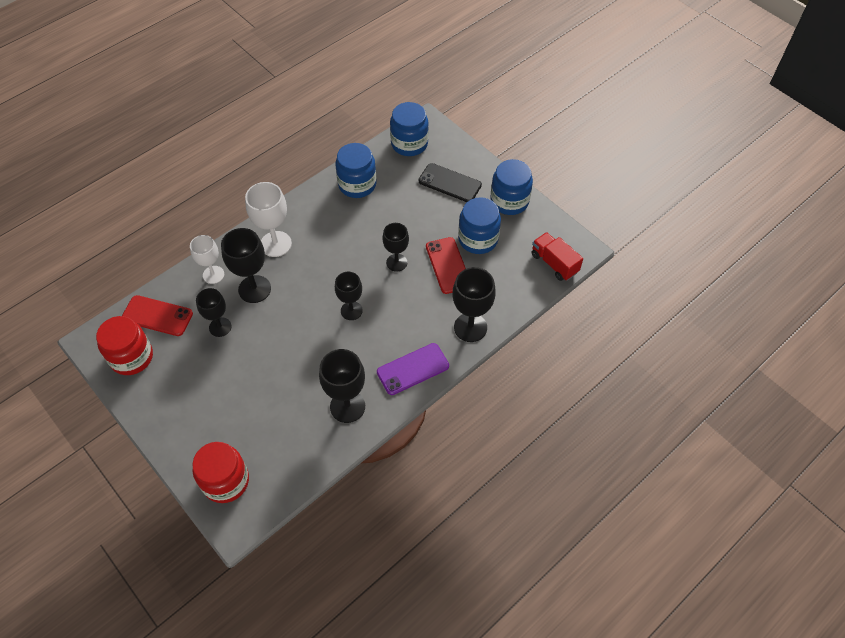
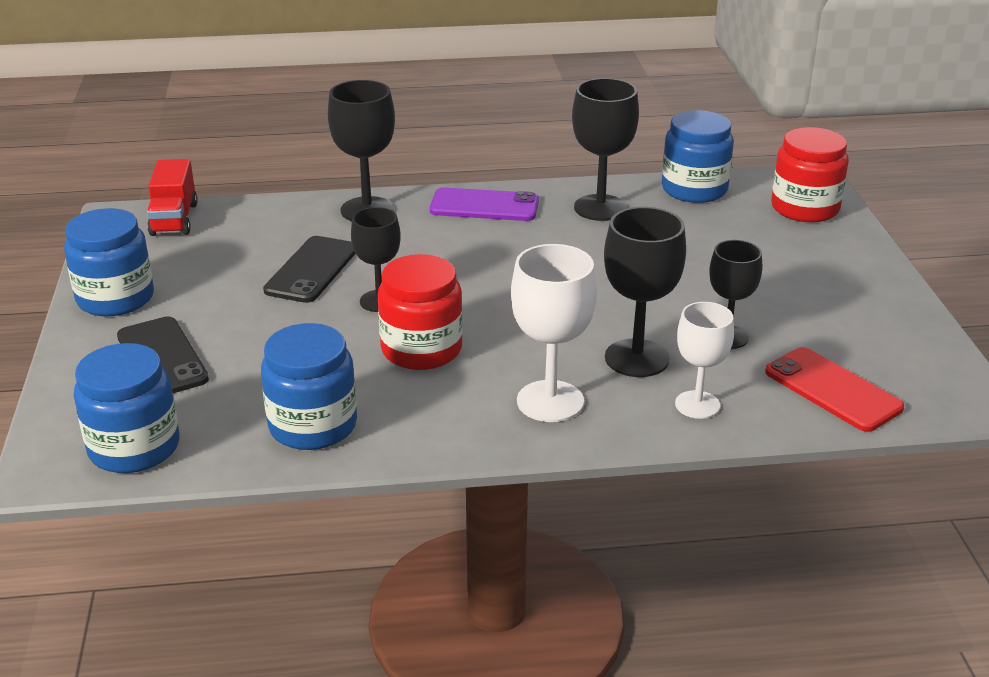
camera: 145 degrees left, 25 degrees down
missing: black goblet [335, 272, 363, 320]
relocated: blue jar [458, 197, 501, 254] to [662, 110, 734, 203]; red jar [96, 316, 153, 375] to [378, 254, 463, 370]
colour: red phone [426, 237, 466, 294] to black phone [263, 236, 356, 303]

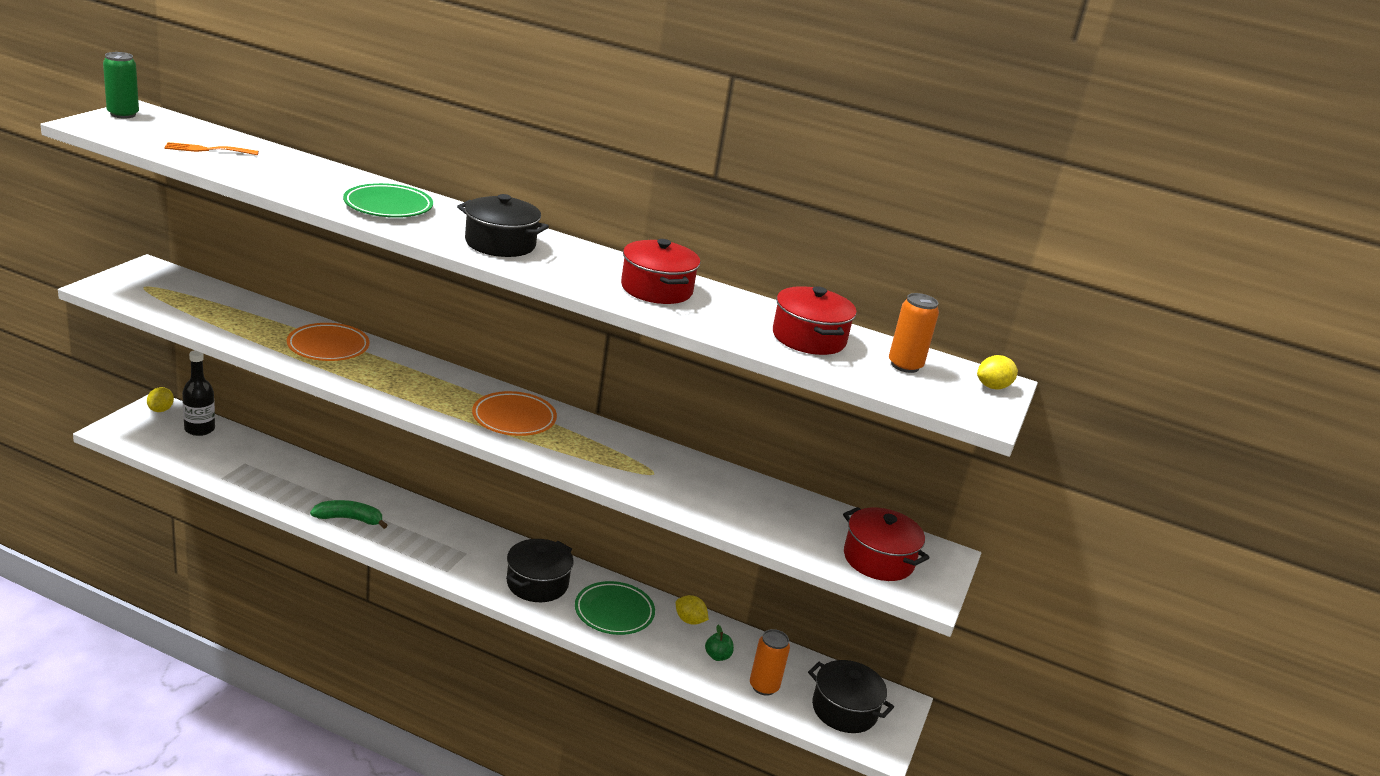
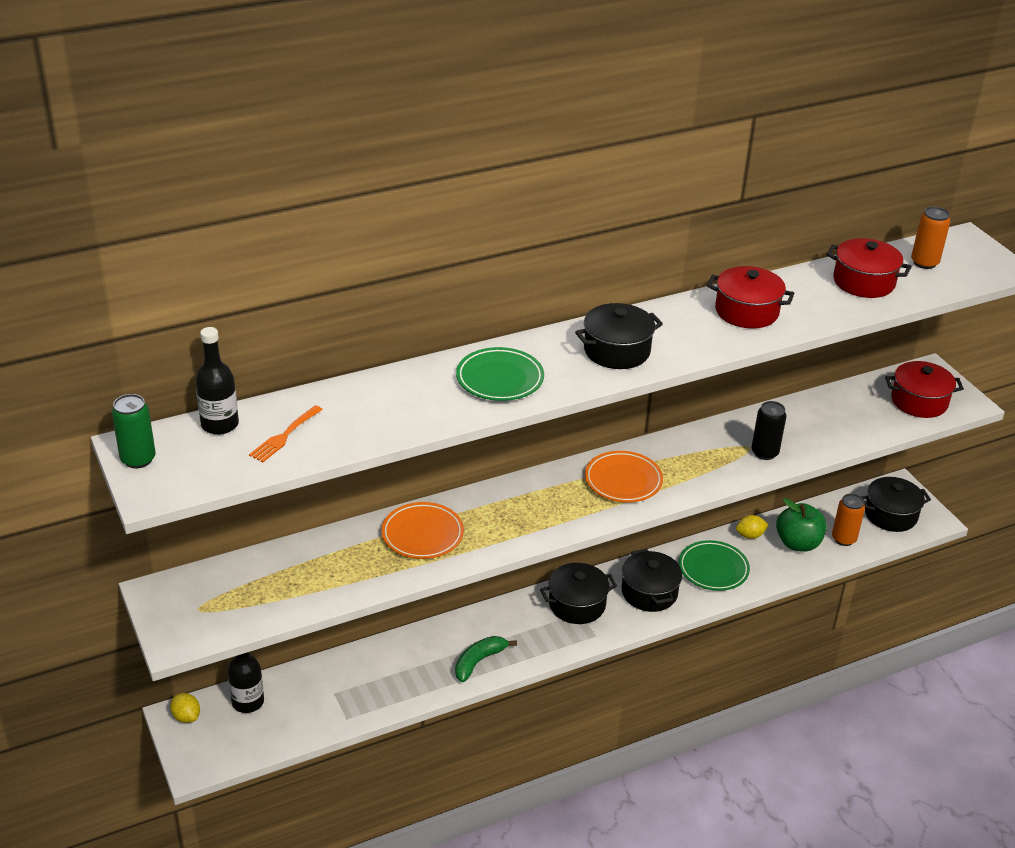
camera: 45 degrees left, 10 degrees up
missing: yellow lemon [977, 355, 1018, 390]
appeared: black bottle [195, 327, 239, 435]; black can [752, 401, 786, 460]; black pot [540, 563, 617, 624]
size: green apple [705, 625, 734, 661] = [776, 498, 827, 551] x2.06

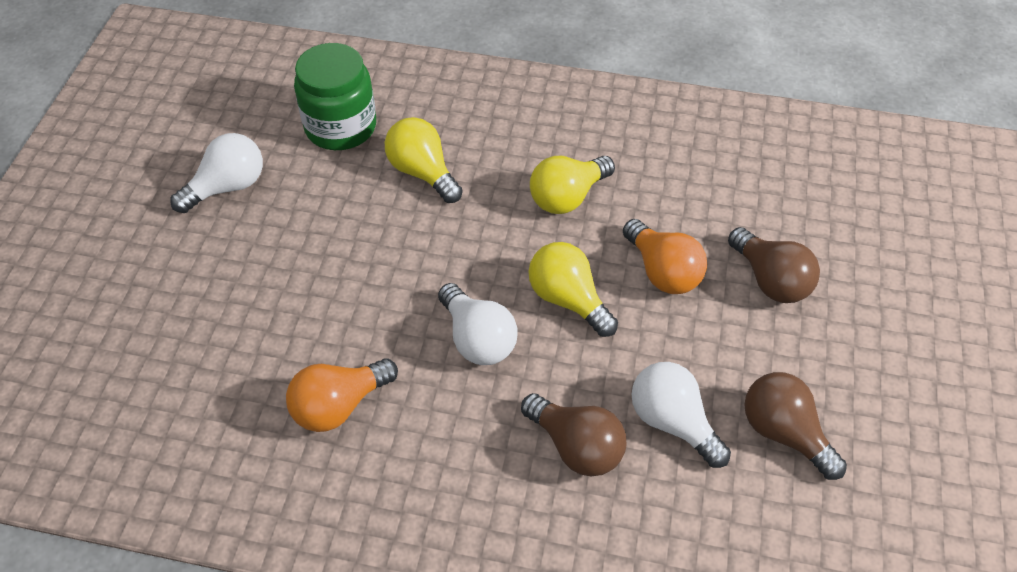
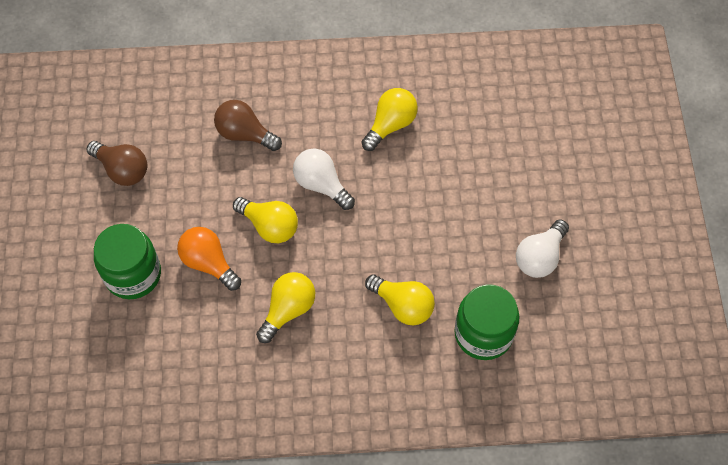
camera: 165 degrees right, 10 degrees up
missing: white light bulb [631, 362, 731, 468]
exchanged: brown light bulb [728, 227, 820, 303] to green jar [94, 224, 161, 299]
colour: orange light bulb [286, 358, 398, 432] to yellow light bulb [362, 88, 418, 151]

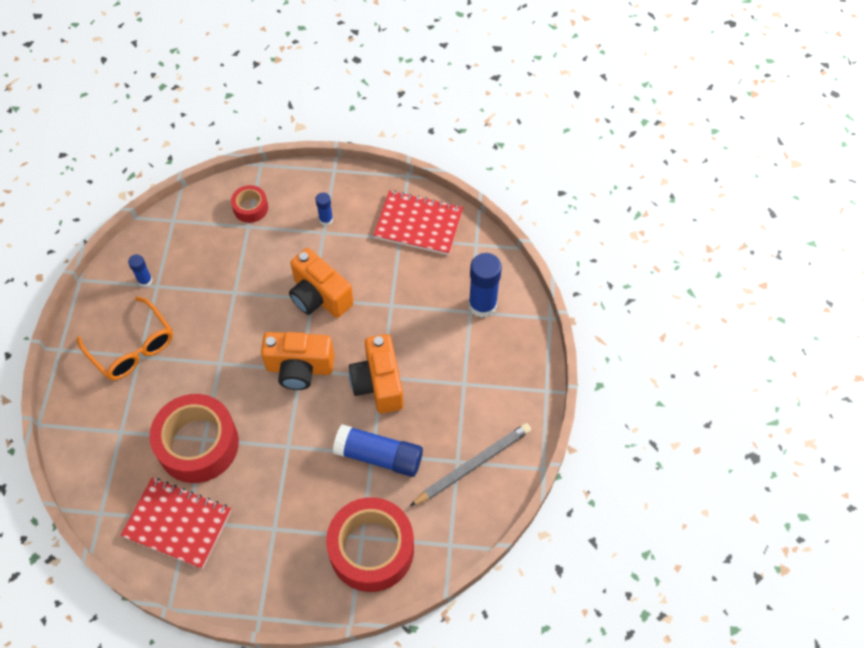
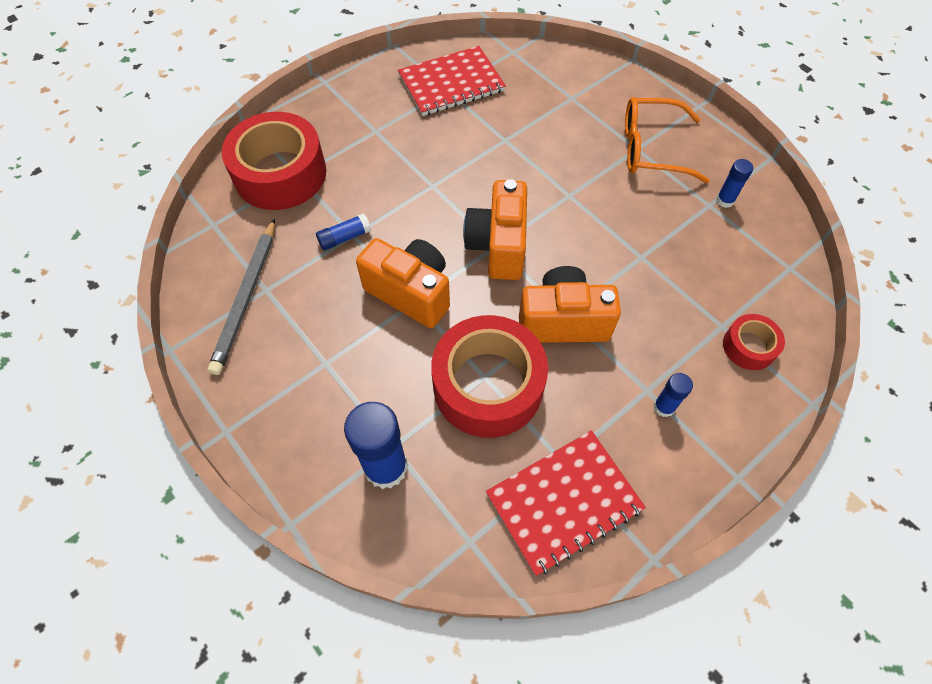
camera: 135 degrees right, 0 degrees up
relocated: red tape [149, 394, 239, 483] to [431, 315, 548, 438]
spun: orange camera [261, 332, 335, 390] = [463, 179, 527, 280] 45 degrees counterclockwise
size: blue glue stick [333, 424, 423, 477] = [316, 213, 371, 250] x0.51

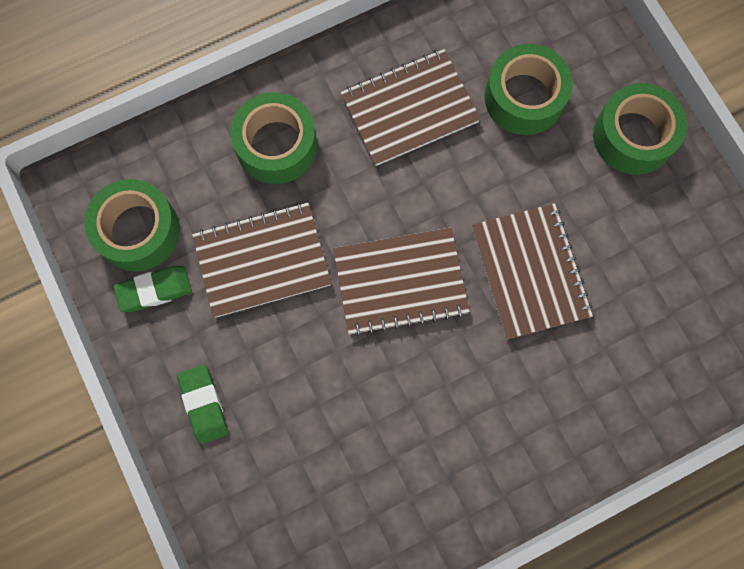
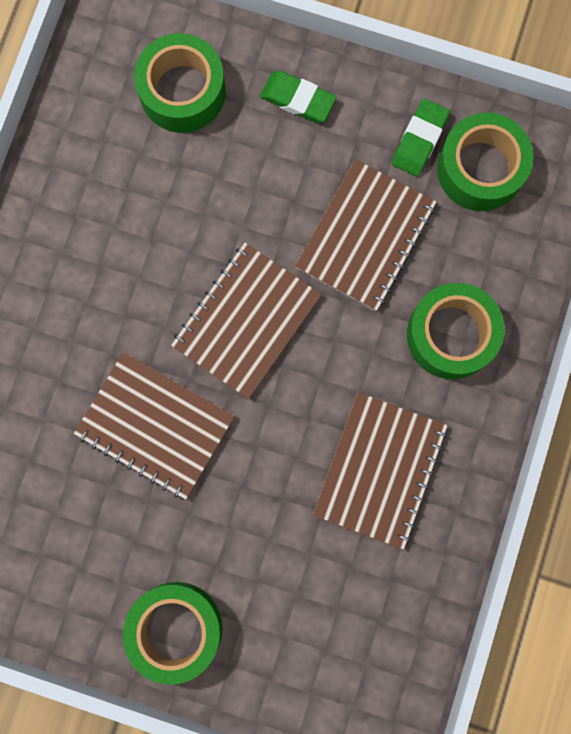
camera: 135 degrees right, 5 degrees up
relocated: green tape [485, 44, 573, 135] to [134, 33, 226, 133]

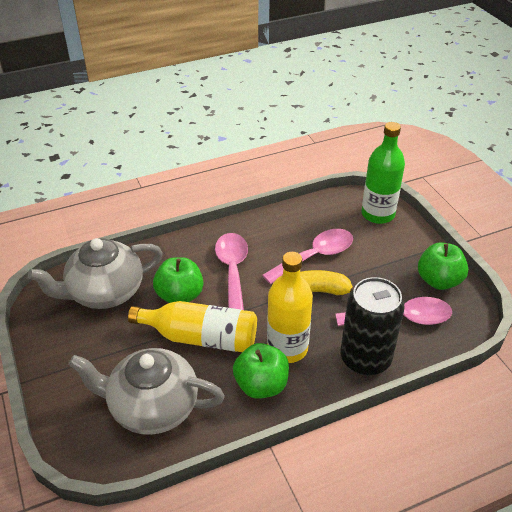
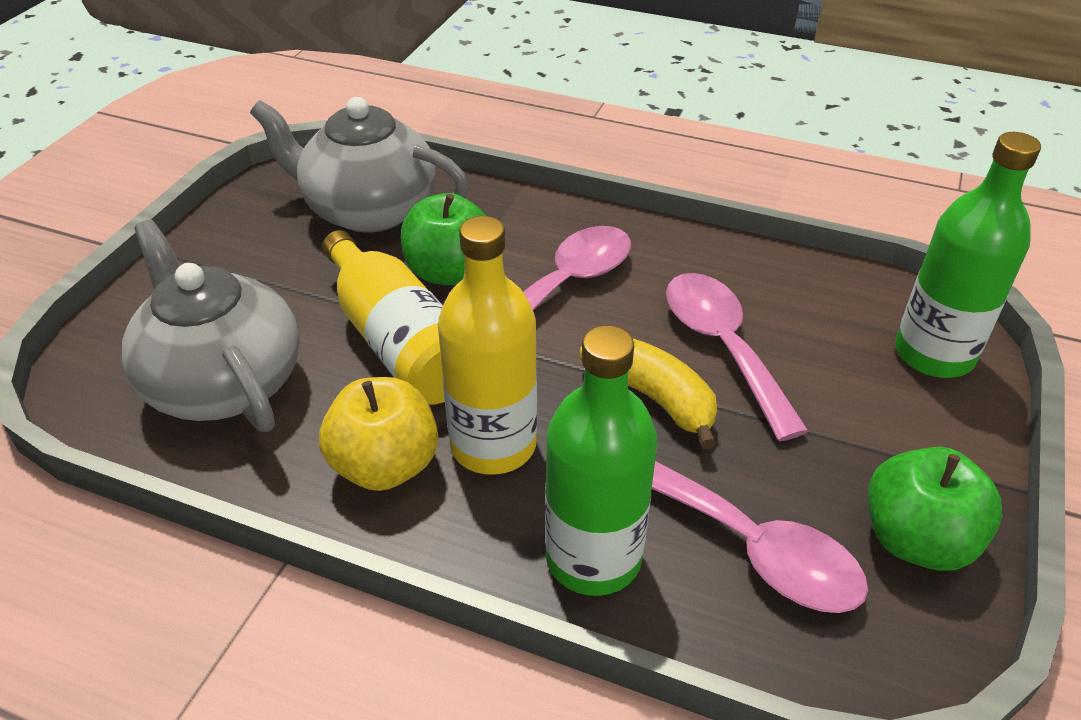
camera: 45 degrees right, 0 degrees up
exchanged: black can [340, 277, 405, 376] to green bottle [545, 325, 658, 596]
colour: green apple [233, 343, 289, 399] to yellow apple [319, 377, 438, 491]
spun: pink spoon [262, 229, 353, 284] = [666, 273, 809, 441] 120 degrees counterclockwise

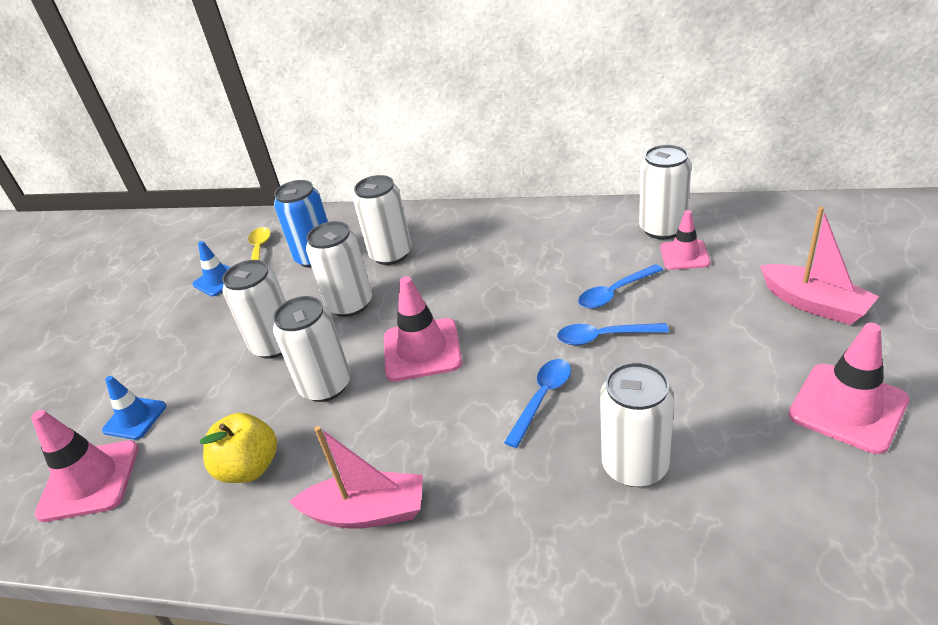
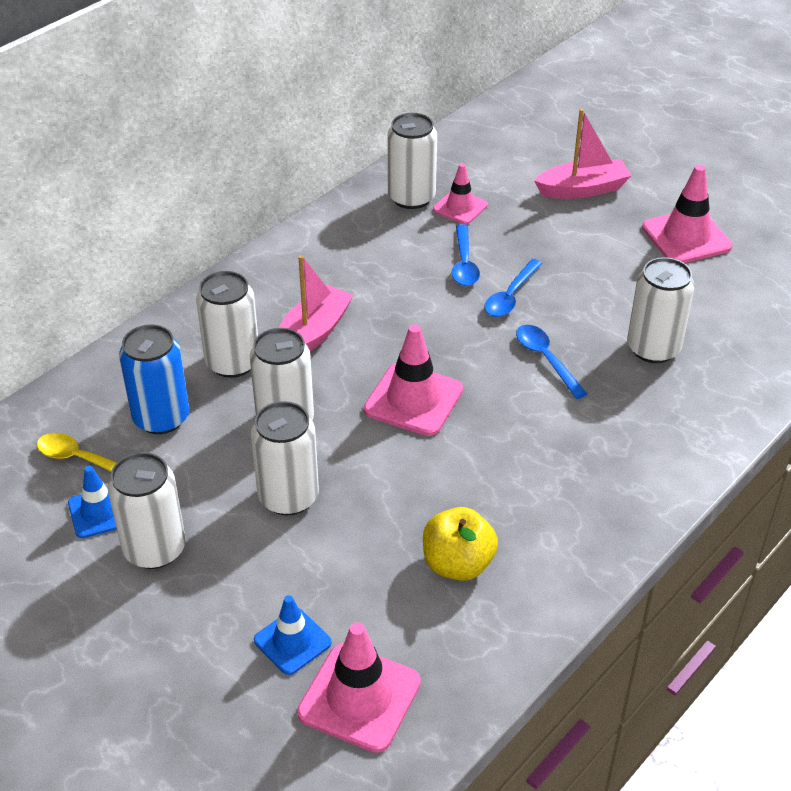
camera: 65 degrees left, 5 degrees up
relocated: white can [273, 296, 351, 402] to [108, 452, 186, 569]; pink boat [289, 426, 423, 529] to [279, 255, 354, 351]

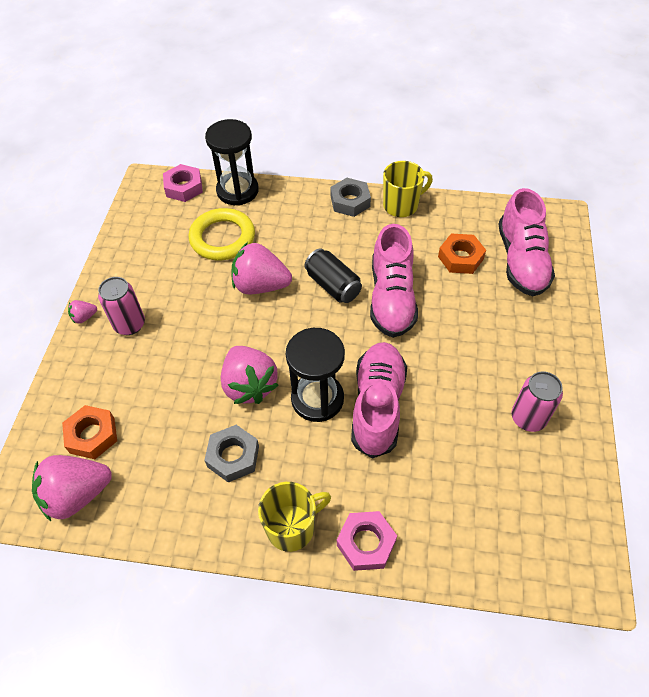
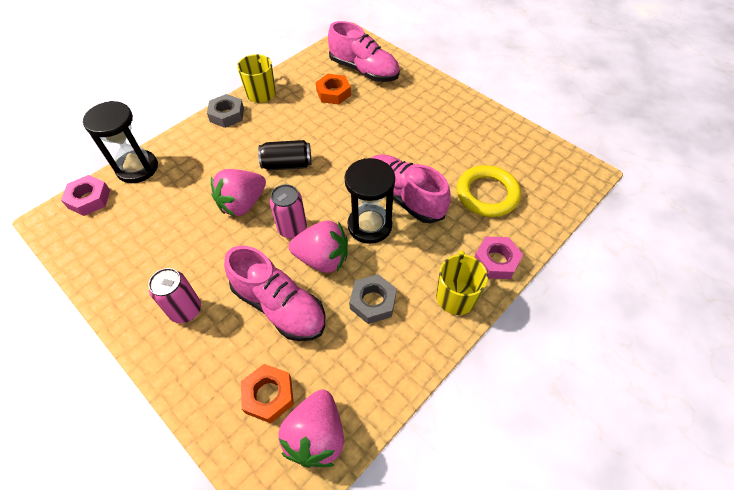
camera: 55 degrees left, 0 degrees up
missing: pink strawberry [68, 300, 97, 324]
relocated: yellow ring [188, 208, 255, 260] to [457, 165, 521, 217]; pink shoe [370, 224, 418, 338] to [224, 246, 325, 341]; pink can [511, 372, 563, 432] to [270, 184, 307, 239]

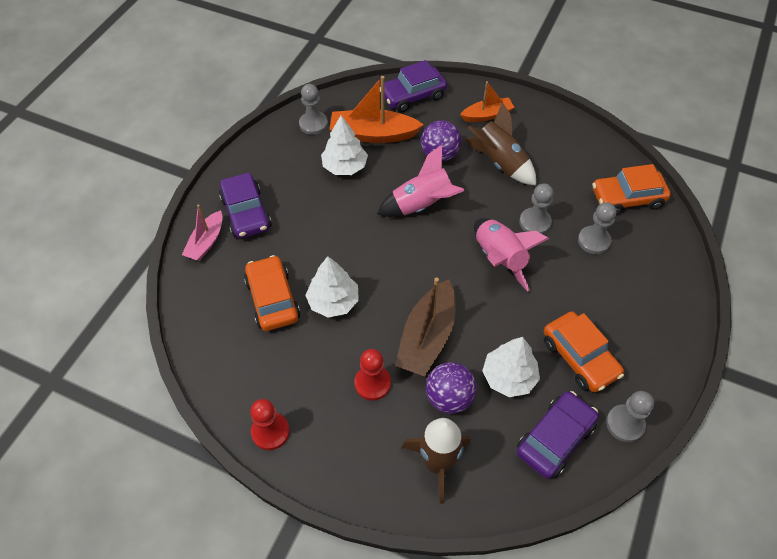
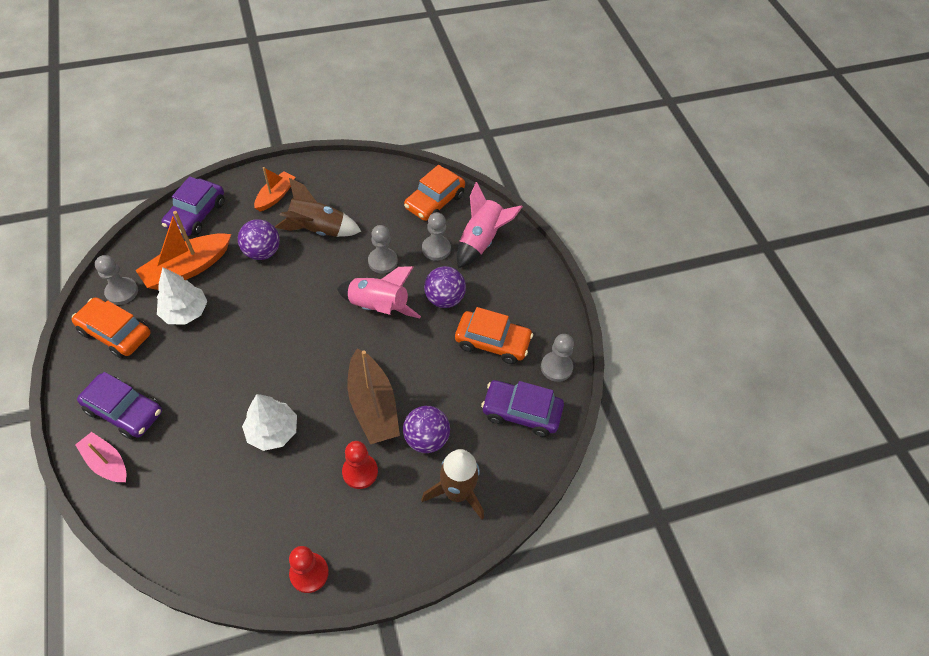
camera: 45 degrees left, 0 degrees up
missing: white tree [482, 337, 540, 397]
appeared: purple ball [424, 266, 466, 308]
relocated: pink rocket [377, 145, 465, 217] to [457, 182, 523, 268]; orange car [244, 255, 300, 331] to [72, 297, 150, 358]
spun: pink boat [182, 205, 223, 261] = [75, 432, 127, 482] 150 degrees clockwise; purple car [517, 391, 599, 479] = [481, 380, 564, 437] 75 degrees counterclockwise

